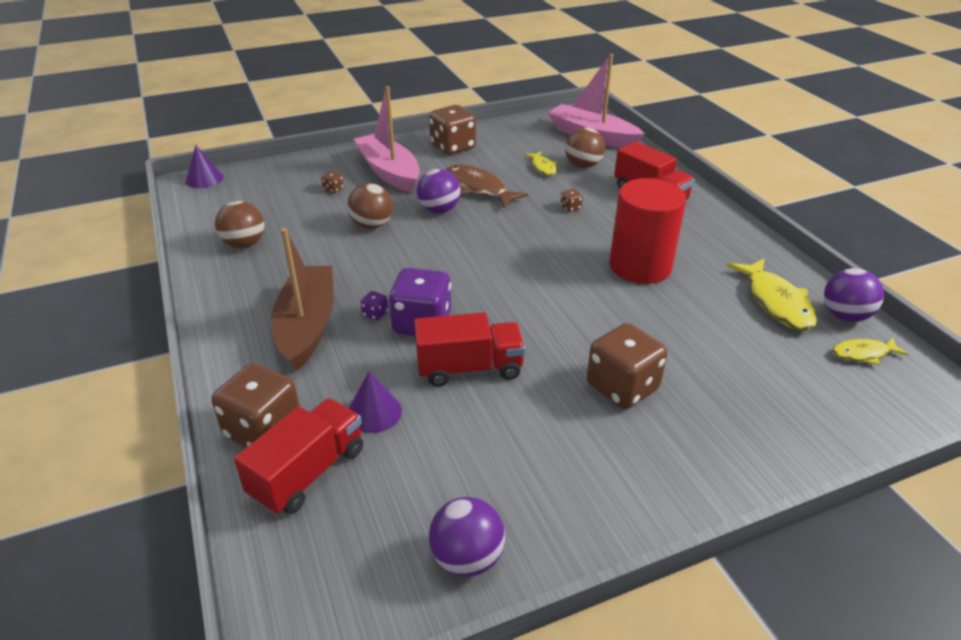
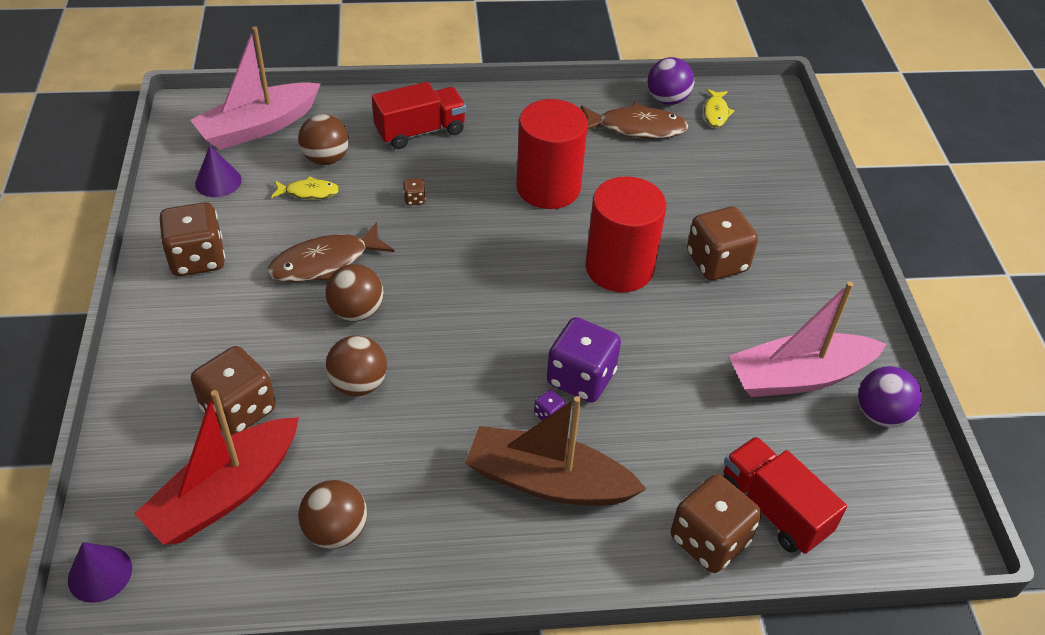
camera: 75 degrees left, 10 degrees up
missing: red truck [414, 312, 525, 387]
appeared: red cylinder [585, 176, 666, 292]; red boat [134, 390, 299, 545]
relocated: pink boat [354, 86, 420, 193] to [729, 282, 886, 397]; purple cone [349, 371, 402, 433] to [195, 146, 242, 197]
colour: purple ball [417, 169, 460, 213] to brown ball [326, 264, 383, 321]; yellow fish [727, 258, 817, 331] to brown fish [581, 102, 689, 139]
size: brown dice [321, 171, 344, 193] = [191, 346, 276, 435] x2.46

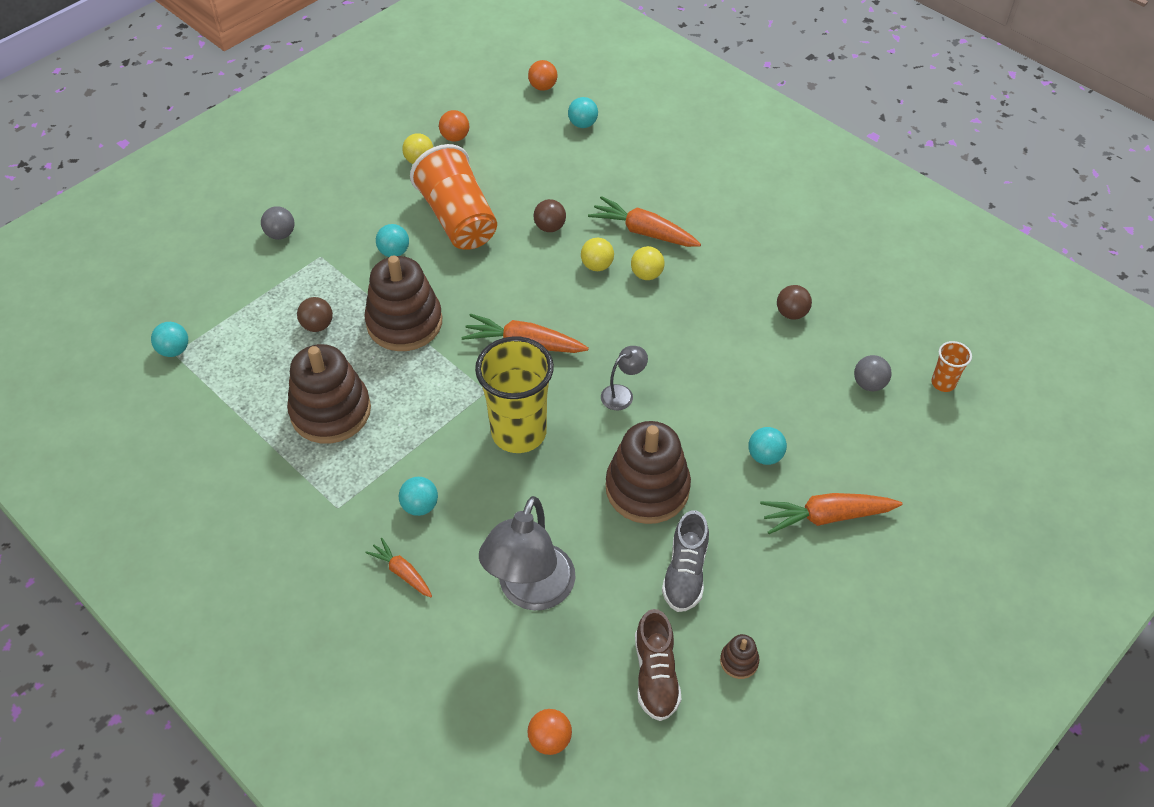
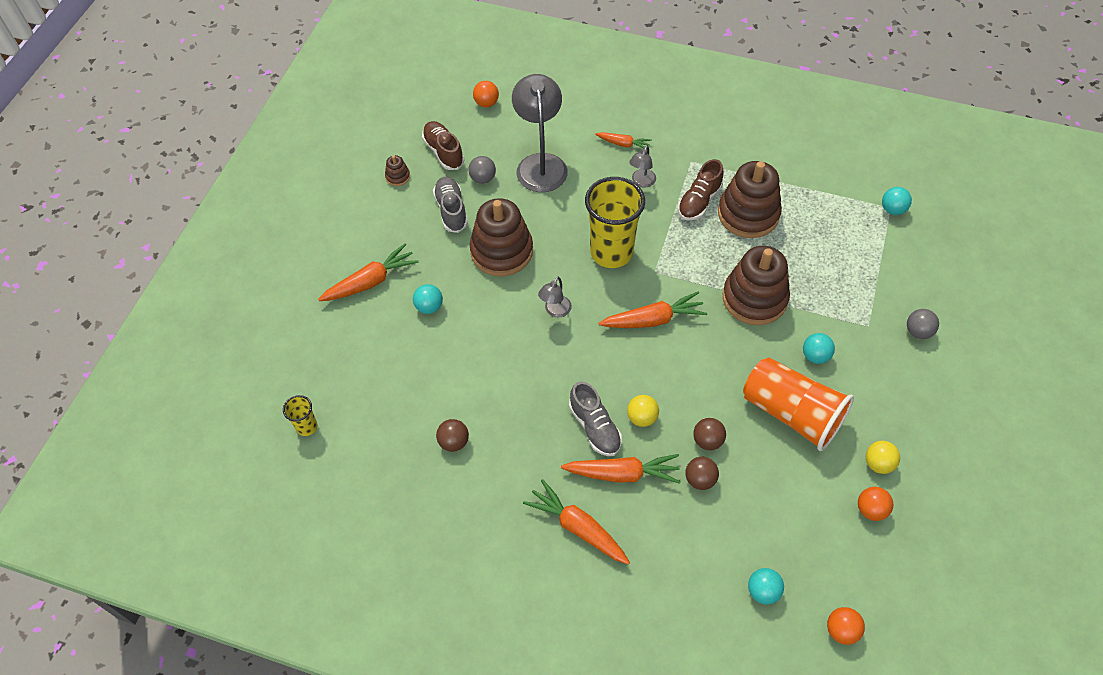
camera: 155 degrees right, 5 degrees up
appeared: brown shoe [678, 159, 724, 221]; orange carrot [523, 479, 630, 565]
relocated: brown ball [297, 297, 333, 332] to [685, 457, 719, 490]; grey ball [854, 355, 891, 391] to [468, 156, 496, 184]
exchanged: yellow ball [631, 246, 665, 280] to grey shoe [569, 381, 622, 456]; turquoise ball [399, 477, 438, 516] to grey lamp [629, 145, 656, 188]
colour: orange cup [931, 341, 972, 392] to yellow cup [283, 395, 317, 436]

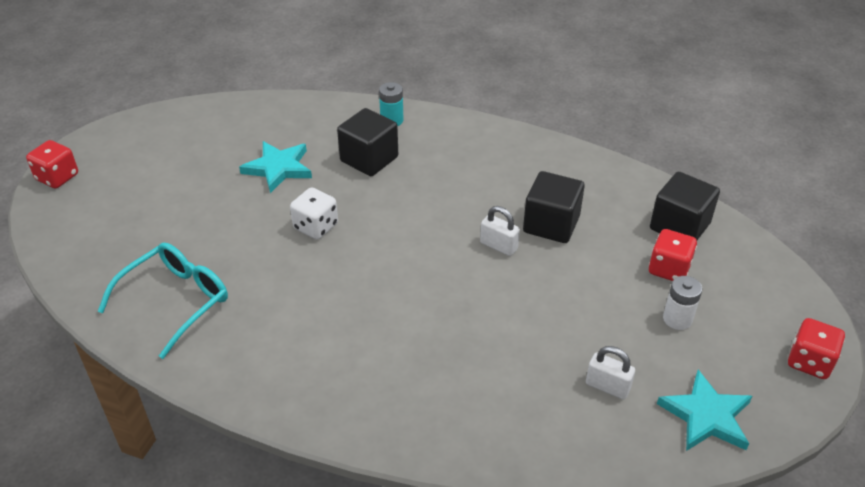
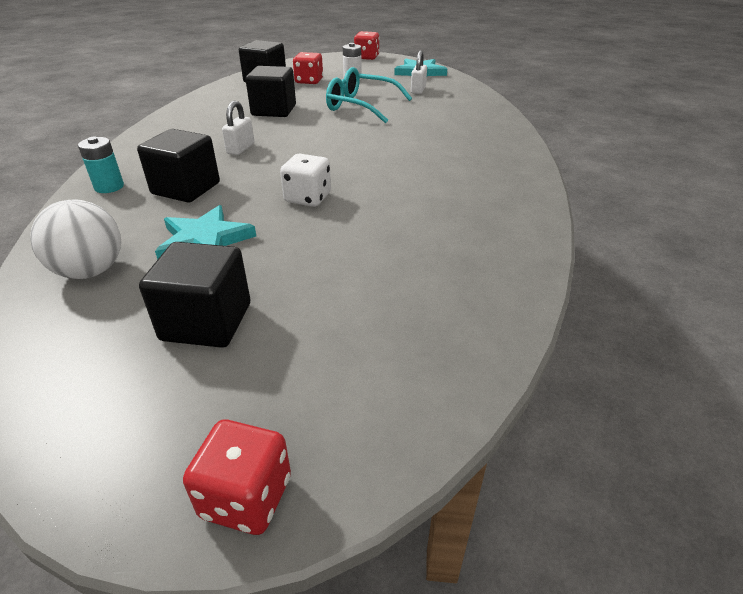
camera: 105 degrees left, 5 degrees down
appeared: white ball [30, 200, 121, 279]; black cube [139, 242, 250, 348]
relocated: white padlock [480, 206, 520, 256] to [222, 101, 254, 155]; turquoise glasses [98, 243, 228, 359] to [326, 67, 412, 123]

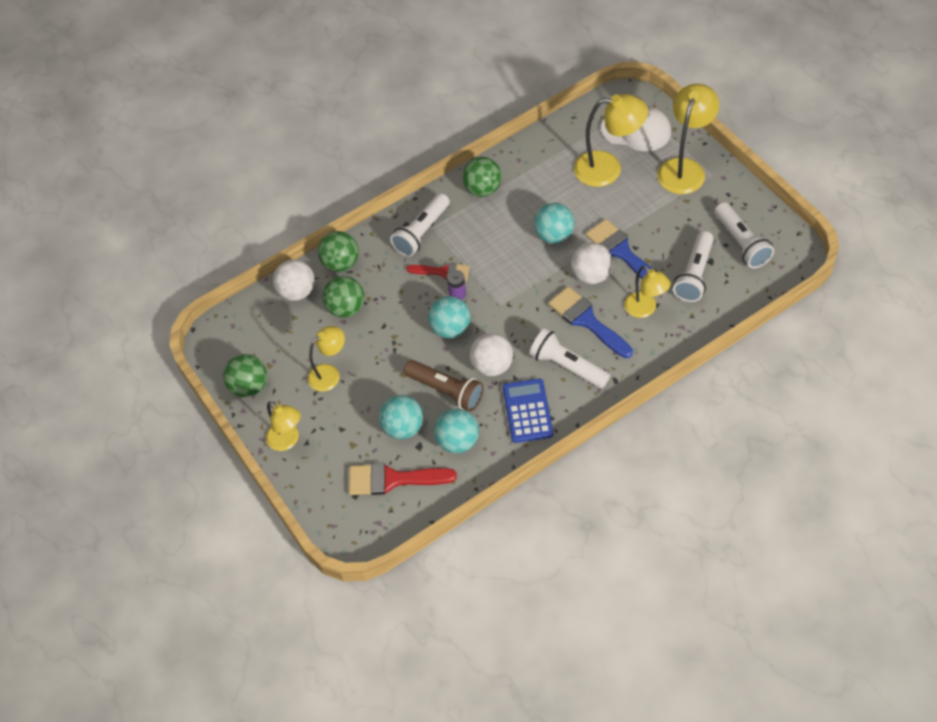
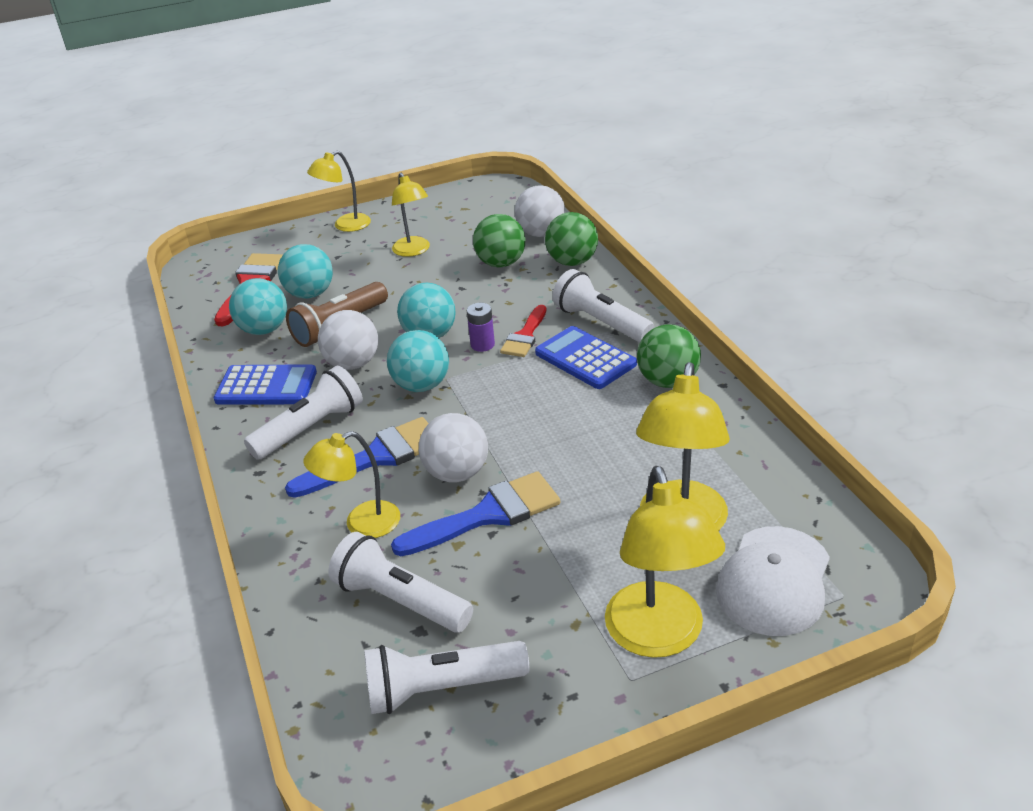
camera: 100 degrees right, 20 degrees down
missing: green ball [223, 354, 267, 397]
appeared: blue calculator [535, 326, 637, 389]
relocated: turquoise ball [534, 203, 575, 244] to [387, 330, 449, 392]
spun: yellow lamp [657, 84, 719, 194] = [605, 466, 725, 658] 45 degrees clockwise

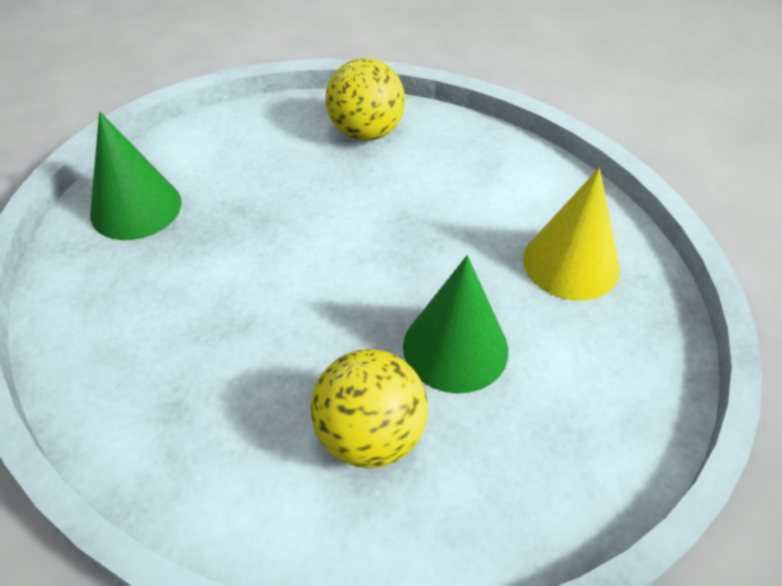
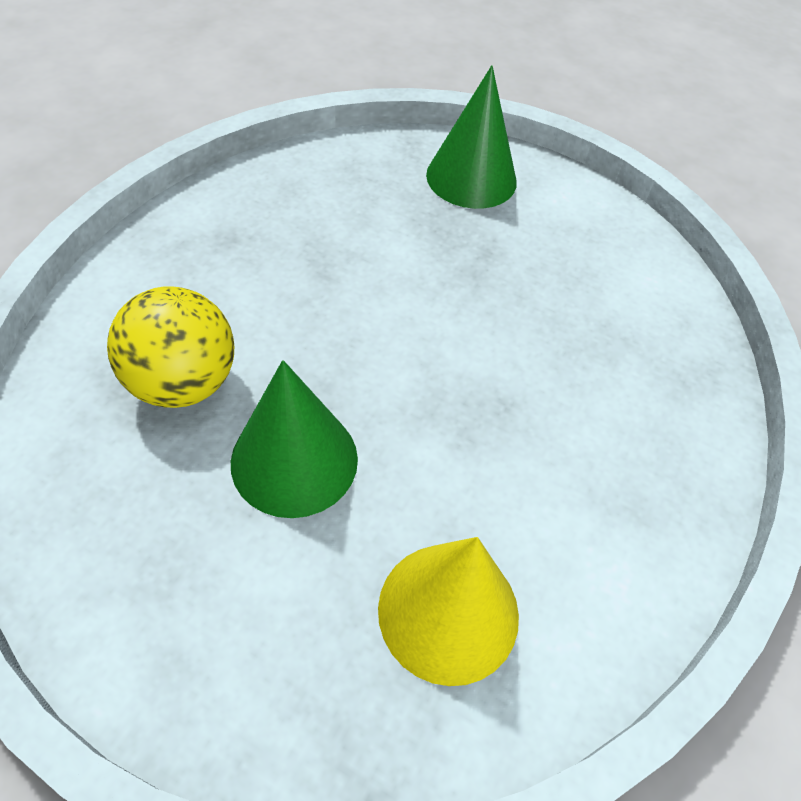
camera: 80 degrees right, 5 degrees up
missing: yellow ball [326, 58, 405, 141]

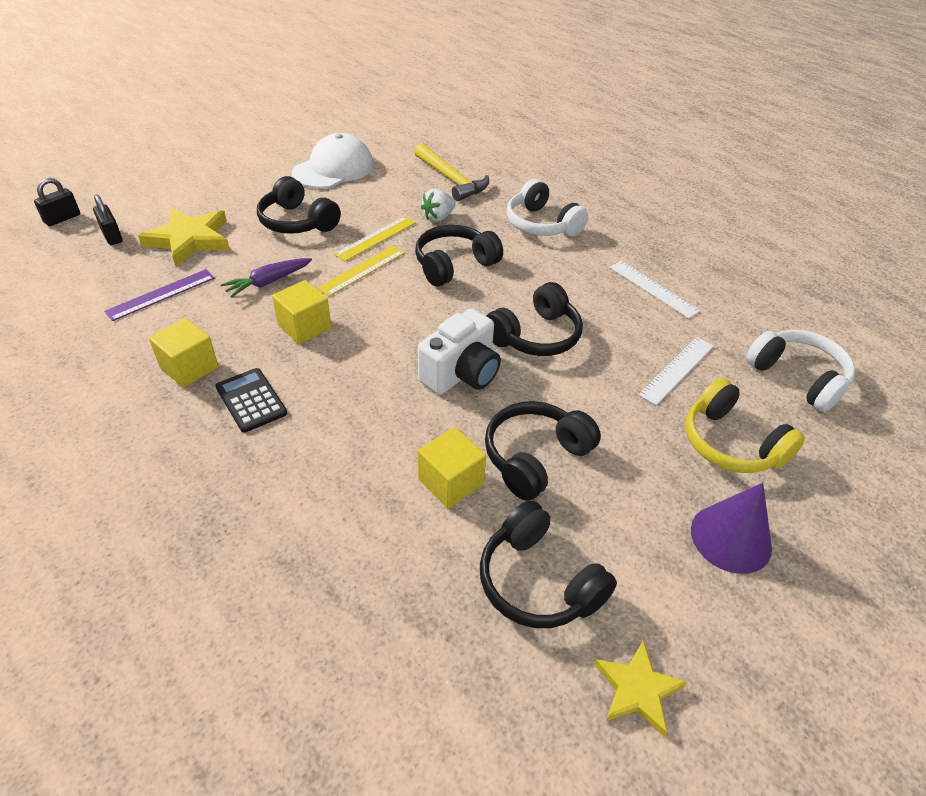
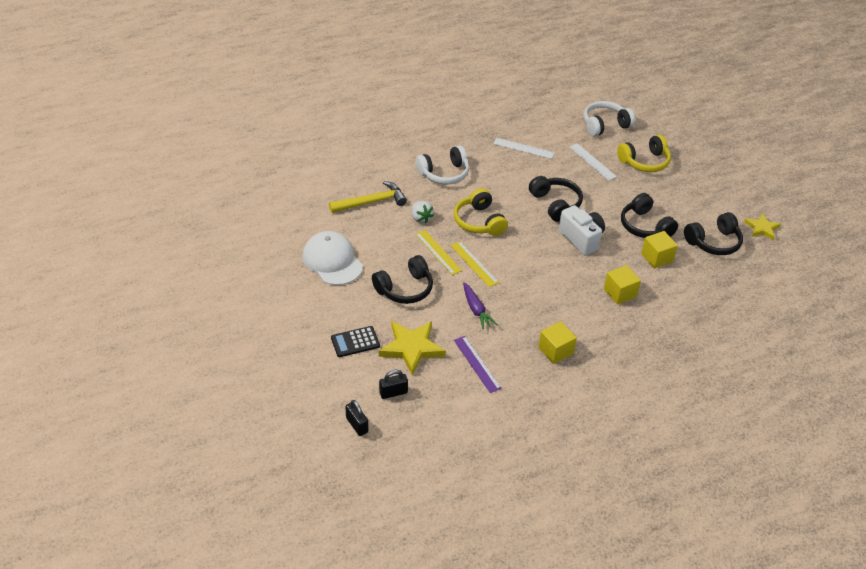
camera: 75 degrees left, 0 degrees up
missing: purple cone [691, 483, 772, 574]
relocated: yellow cube [272, 280, 331, 344] to [604, 265, 641, 304]; black calculator [215, 368, 287, 433] to [331, 326, 380, 357]
colour: black headphones [415, 225, 503, 286] to yellow headphones [454, 188, 508, 236]
spun: white ruler [610, 261, 700, 318] = [493, 138, 554, 159] 45 degrees clockwise

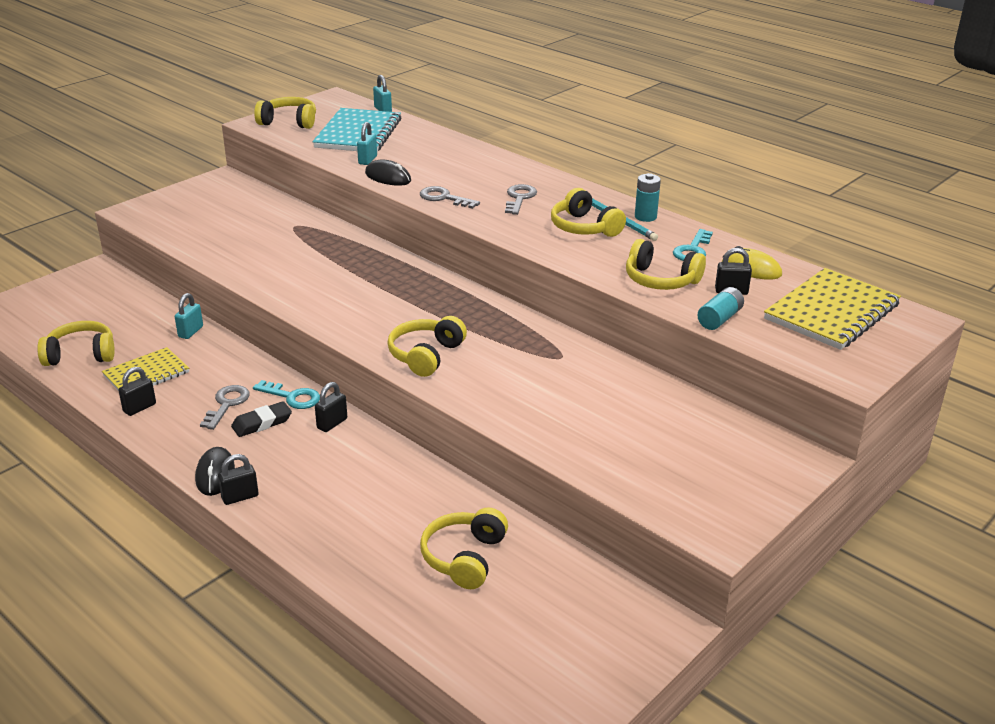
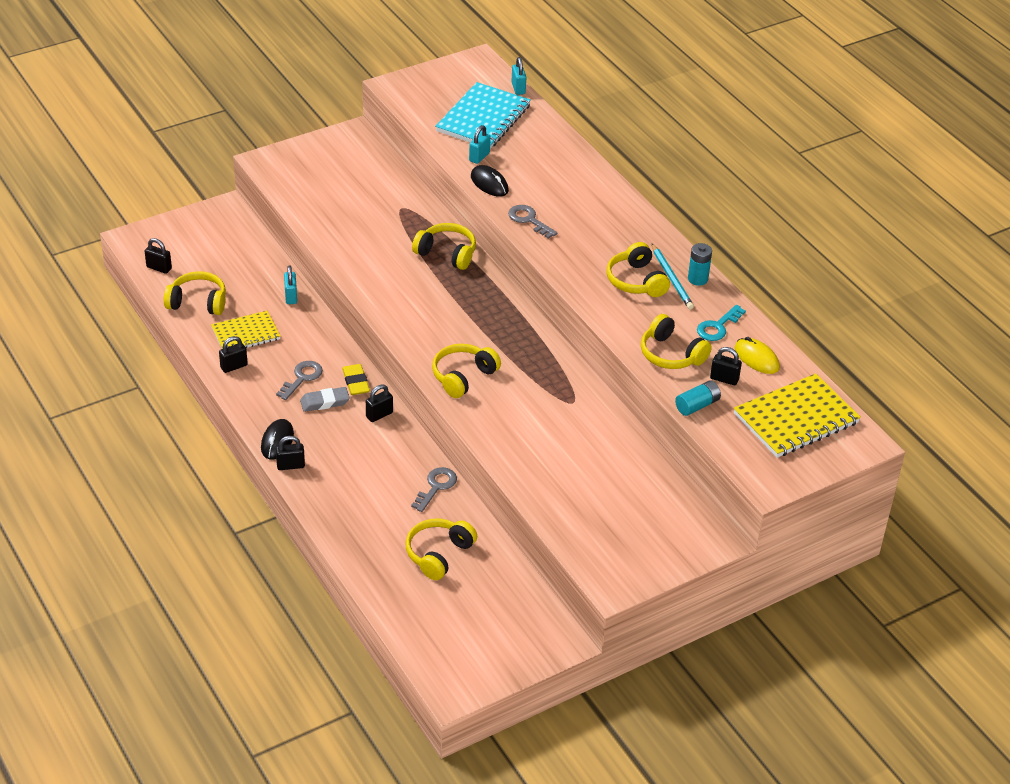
camera: 15 degrees right, 10 degrees up
appeared: black padlock [145, 238, 172, 274]
relocated: yellow headphones [254, 97, 316, 129] to [412, 223, 476, 270]; grey key [505, 184, 537, 215] to [411, 467, 457, 512]
exchanged: turquoise key [253, 380, 320, 409] to yellow eraser [342, 364, 370, 395]
colour: black eraser [231, 401, 292, 437] to grey eraser [300, 387, 350, 412]
spun: turquoise padlock [175, 293, 203, 339] = [284, 265, 297, 304] 45 degrees counterclockwise

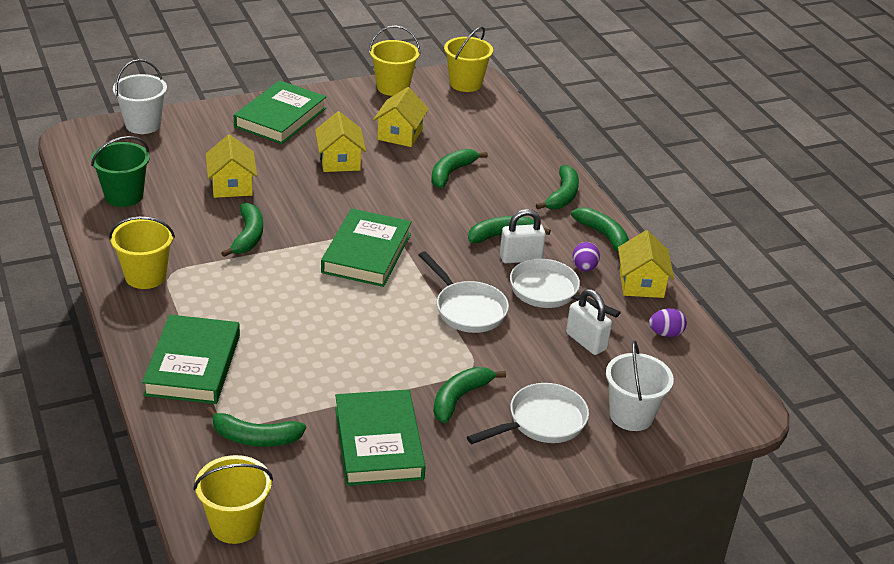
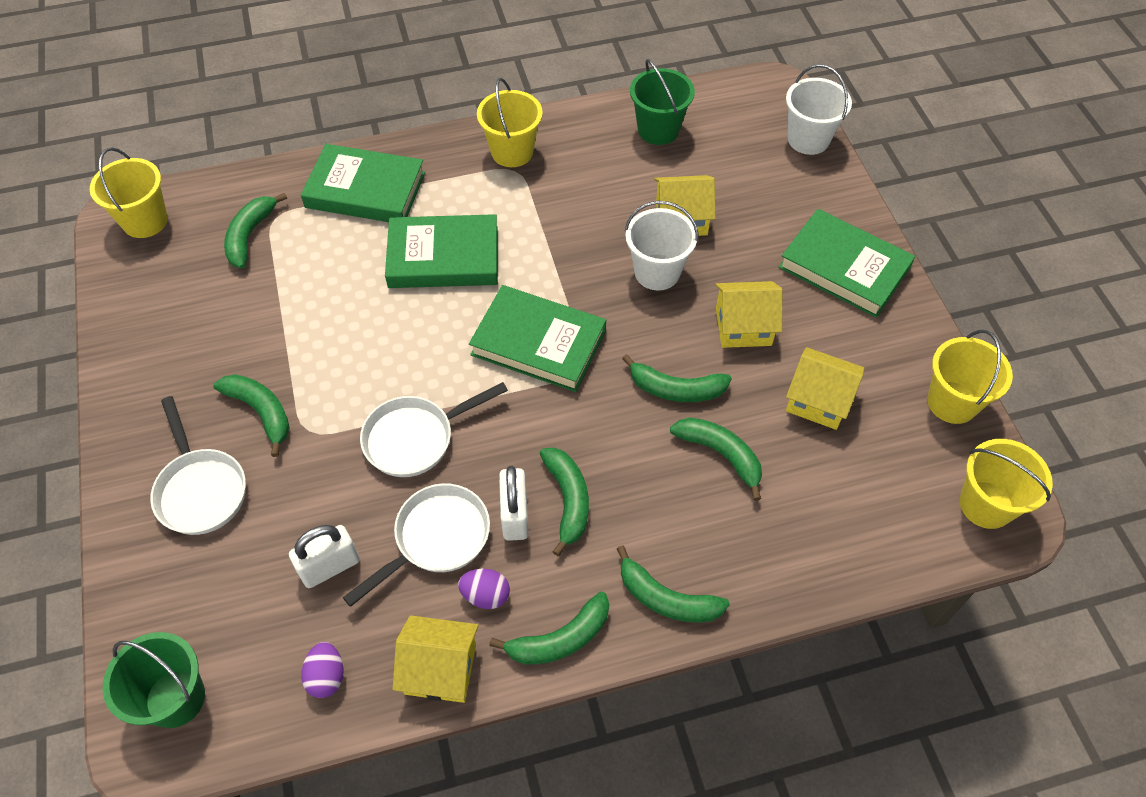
camera: 100 degrees right, 20 degrees up
appeared: green bucket [103, 632, 205, 728]
relocated: green banana [221, 203, 263, 257] to [622, 354, 732, 402]; white bucket [606, 341, 674, 431] to [625, 201, 699, 290]; green book [335, 389, 426, 486] to [385, 214, 498, 288]

